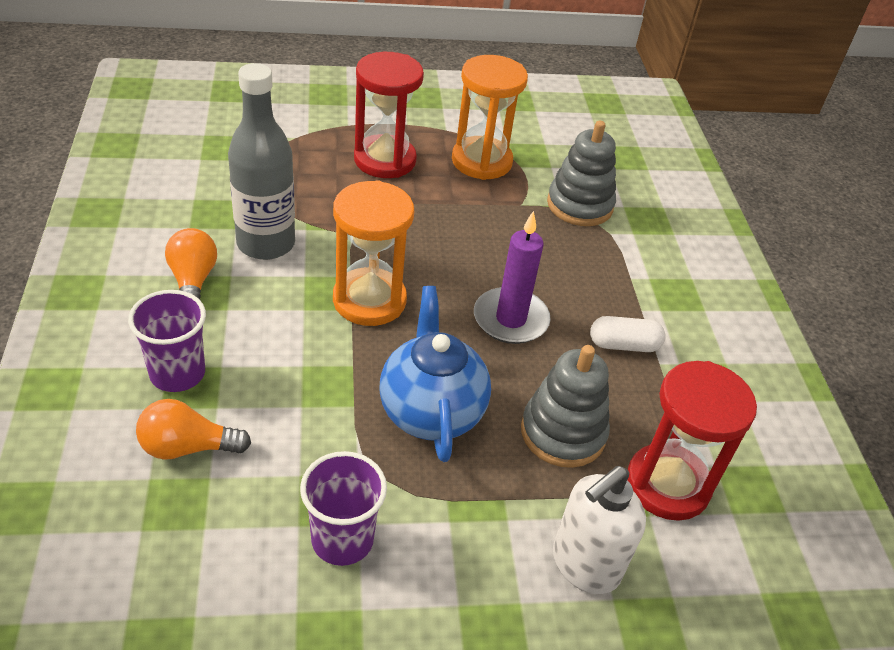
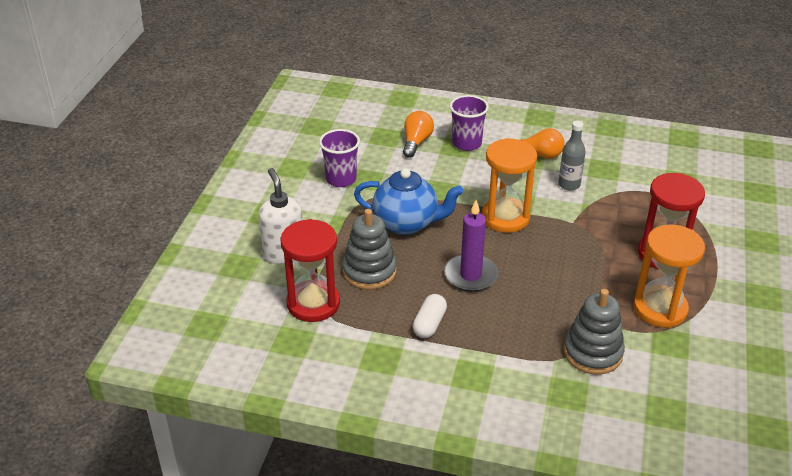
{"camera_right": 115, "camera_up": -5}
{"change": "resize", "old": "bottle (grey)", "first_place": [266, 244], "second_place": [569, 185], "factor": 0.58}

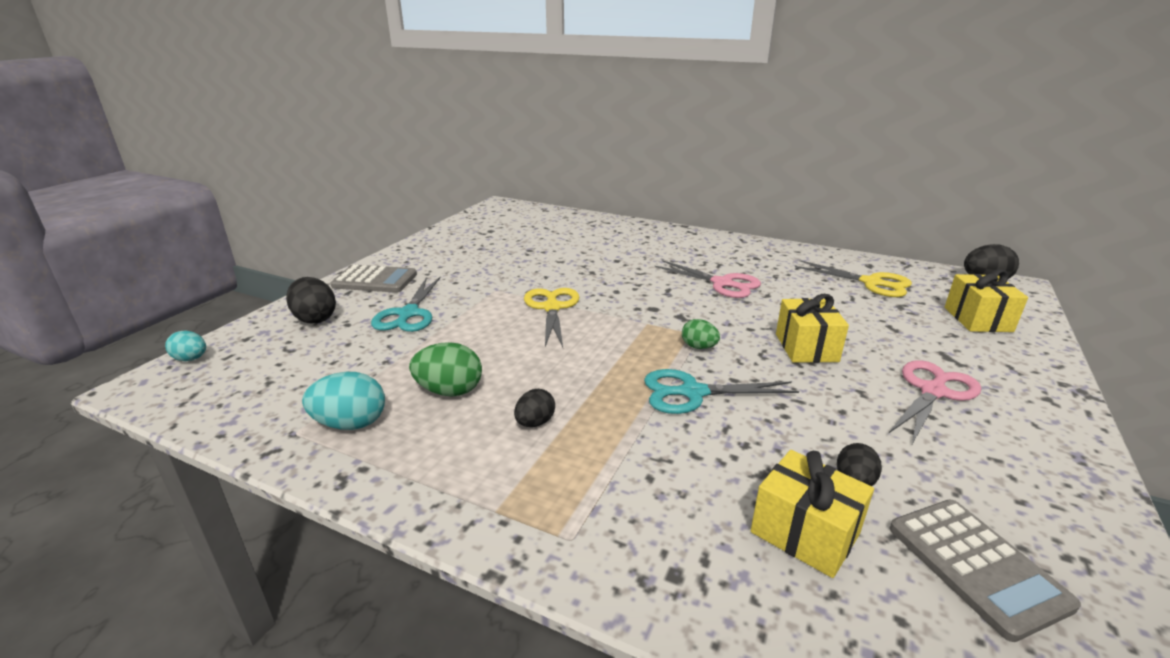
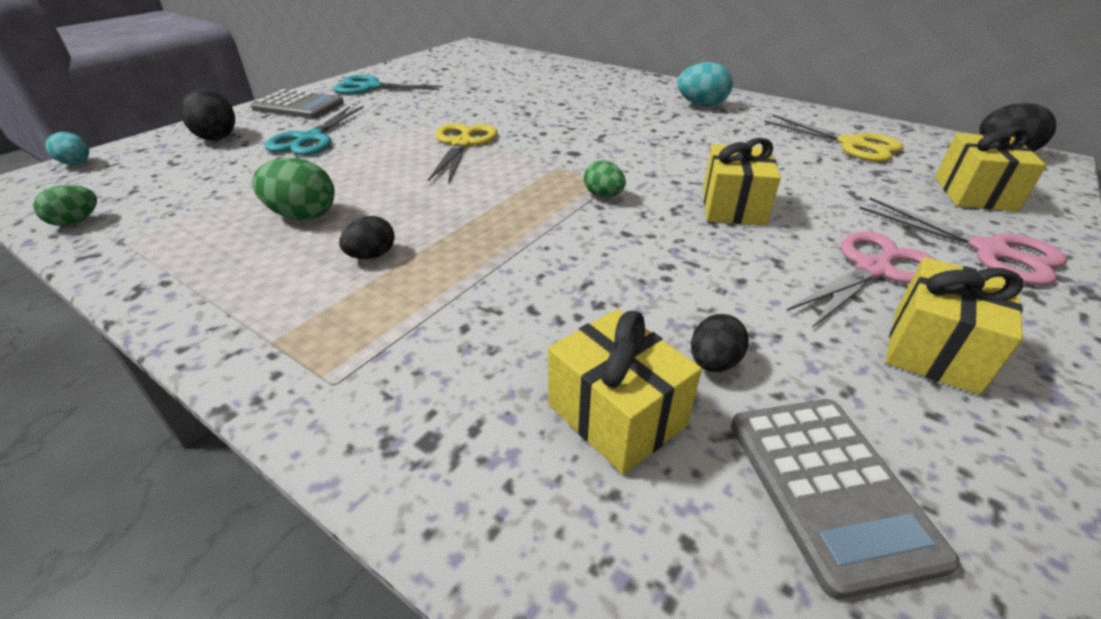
{"camera_right": 10, "camera_up": 10}
{"change": "insert", "new": "egg (green)", "second_place": [76, 221]}
{"change": "insert", "new": "gift (yellow)", "second_place": [934, 349]}
{"change": "move", "old": "egg (turquoise)", "first_place": [351, 424], "second_place": [701, 105]}
{"change": "move", "old": "scissors (turquoise)", "first_place": [693, 393], "second_place": [371, 87]}
{"change": "move", "old": "scissors (pink)", "first_place": [722, 283], "second_place": [989, 251]}

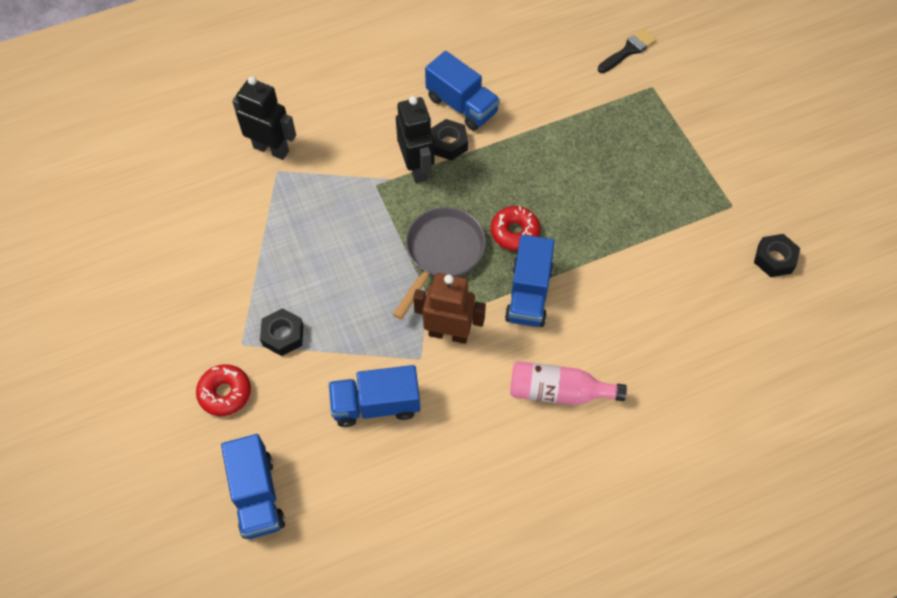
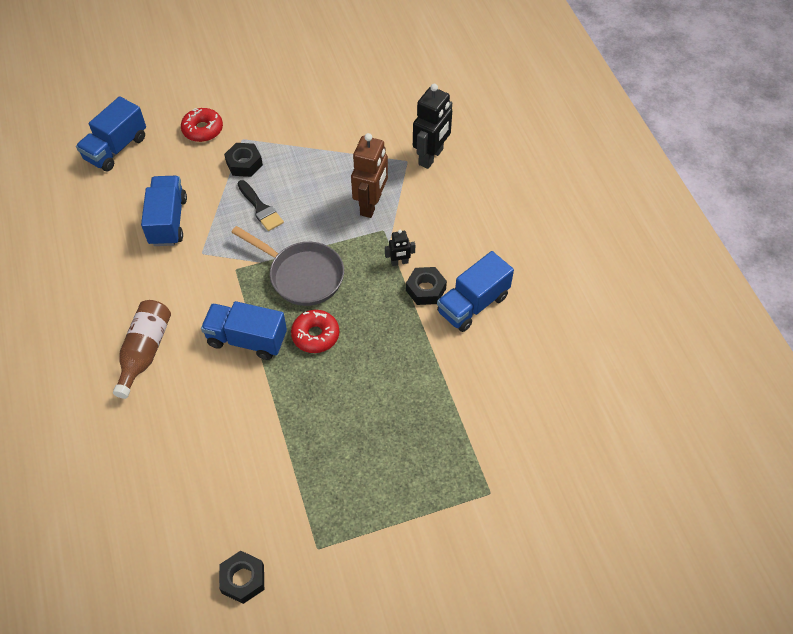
{"camera_right": 95, "camera_up": -5}
{"change": "move", "old": "robot (brown)", "first_place": [448, 333], "second_place": [371, 205]}
{"change": "move", "old": "brush (black)", "first_place": [628, 50], "second_place": [260, 208]}
{"change": "recolor", "old": "bottle (pink)", "new": "bottle (brown)", "first_place": [558, 391], "second_place": [145, 352]}
{"change": "rotate", "old": "truck (blue)", "first_place": [257, 495], "second_place": [116, 148], "degrees": -45}
{"change": "resize", "old": "robot (black)", "first_place": [417, 168], "second_place": [399, 262], "factor": 0.5}

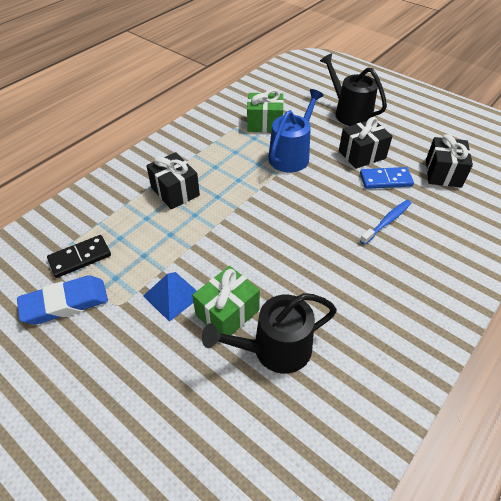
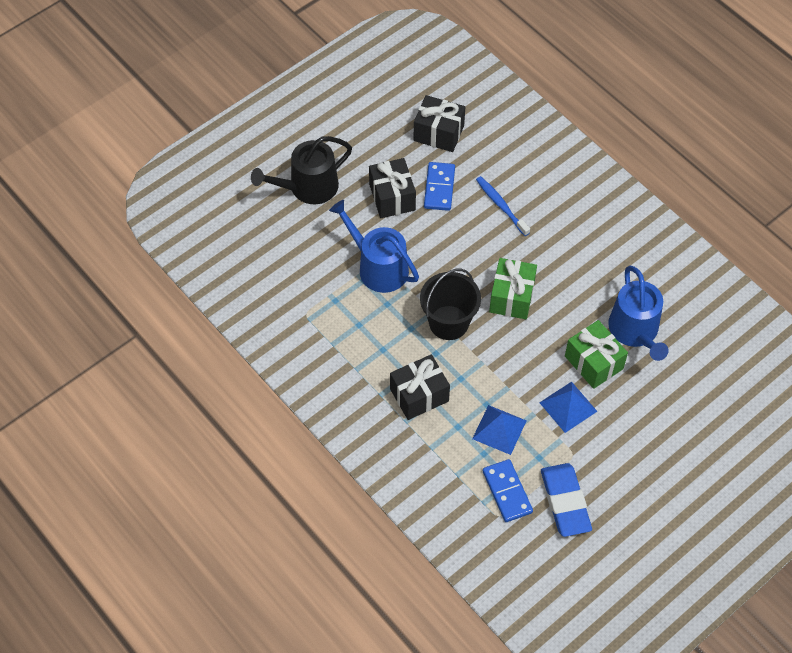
{"camera_right": -80, "camera_up": 10}
{"change": "insert", "new": "bucket (black)", "second_place": [448, 322]}
{"change": "insert", "new": "pyramid (blue)", "second_place": [499, 429]}
{"change": "move", "old": "gift (green)", "first_place": [264, 123], "second_place": [511, 297]}
{"change": "recolor", "old": "domino (black)", "new": "domino (blue)", "first_place": [80, 258], "second_place": [507, 492]}
{"change": "recolor", "old": "watering can (black)", "new": "watering can (blue)", "first_place": [275, 349], "second_place": [635, 331]}

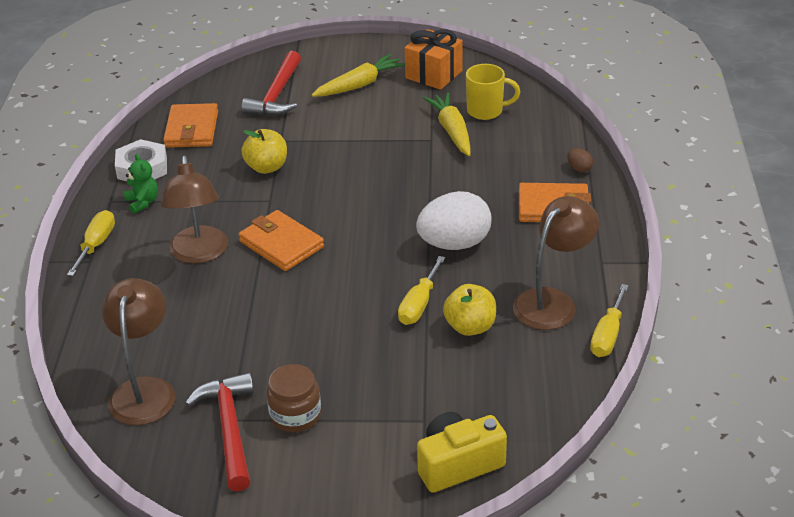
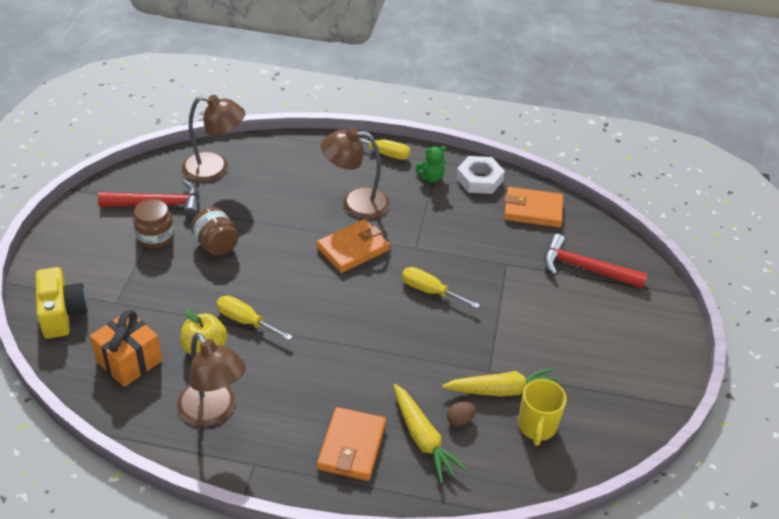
{"camera_right": 95, "camera_up": 5}
{"change": "delete", "old": "apple (yellow)", "first_place": [266, 167]}
{"change": "delete", "old": "egg (white)", "first_place": [454, 244]}
{"change": "insert", "new": "jar (brown)", "second_place": [216, 245]}
{"change": "move", "old": "carrot (yellow)", "first_place": [359, 85], "second_place": [423, 439]}
{"change": "move", "old": "gift (orange)", "first_place": [434, 74], "second_place": [129, 361]}
{"change": "move", "old": "egg (brown)", "first_place": [579, 169], "second_place": [460, 420]}
{"change": "move", "old": "screwdriver (yellow)", "first_place": [607, 335], "second_place": [430, 291]}

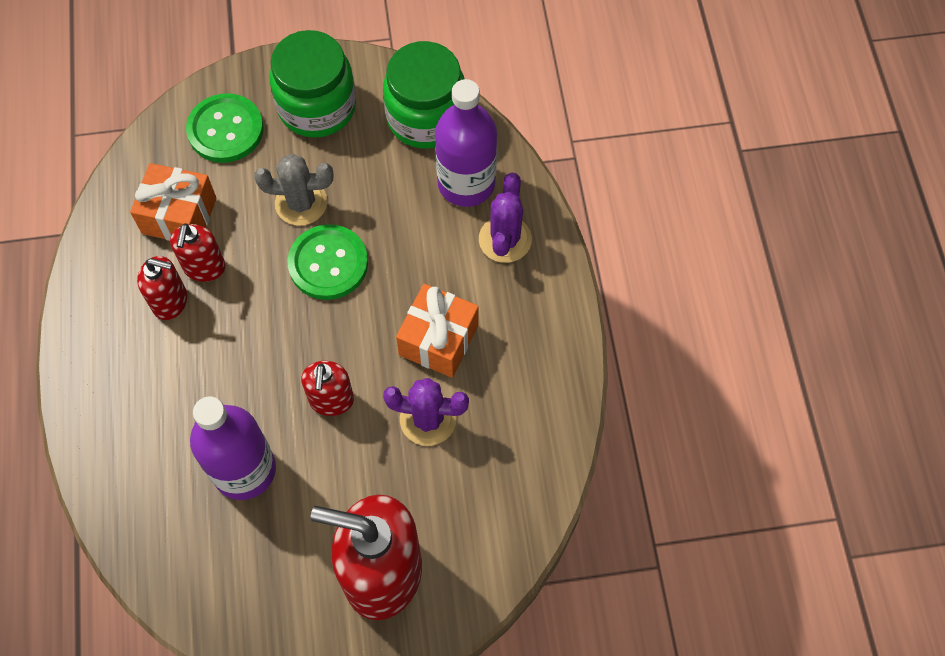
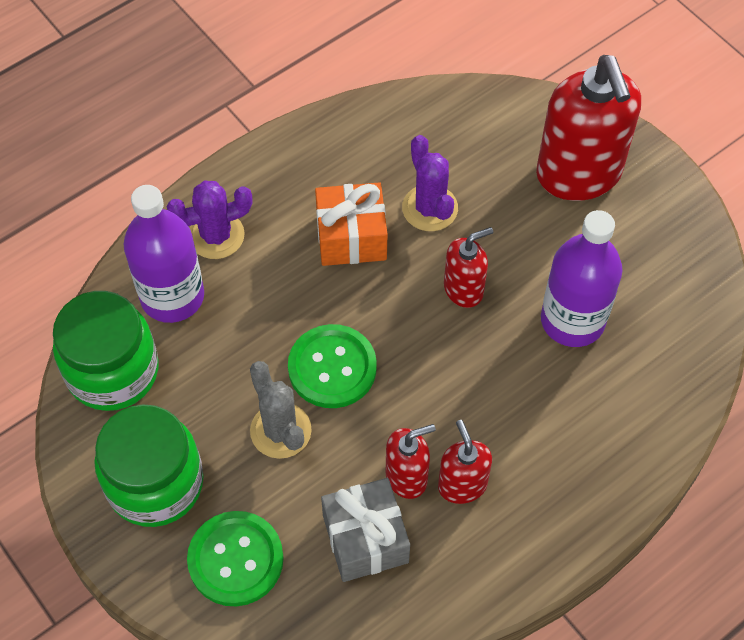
{"camera_right": -120, "camera_up": -5}
{"change": "recolor", "old": "gift (orange)", "new": "gift (grey)", "first_place": [179, 216], "second_place": [365, 539]}

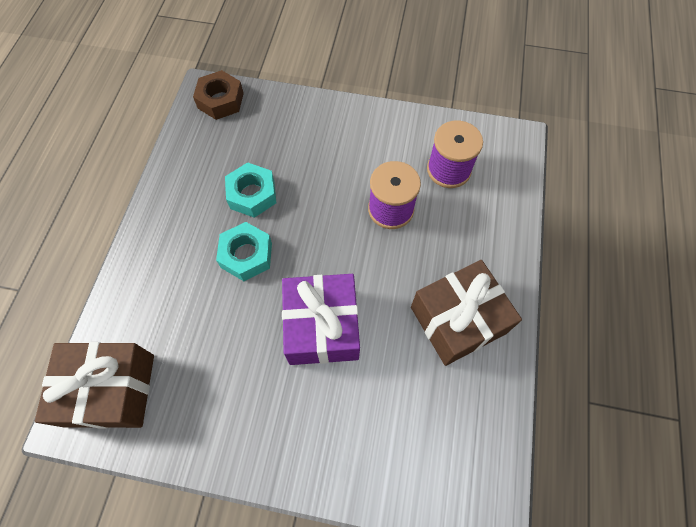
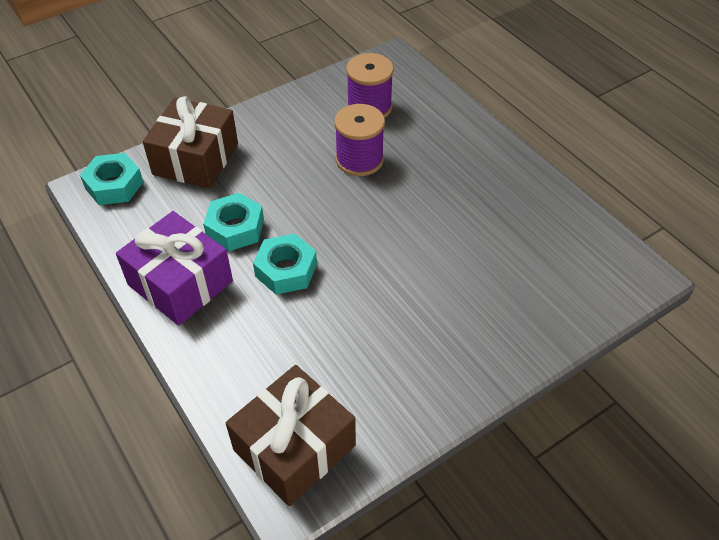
{"camera_right": -45, "camera_up": -15}
{"change": "move", "old": "gift (purple)", "first_place": [322, 326], "second_place": [180, 283]}
{"change": "move", "old": "gift (brown)", "first_place": [458, 320], "second_place": [195, 159]}
{"change": "recolor", "old": "nut (brown)", "new": "nut (turquoise)", "first_place": [220, 100], "second_place": [114, 185]}

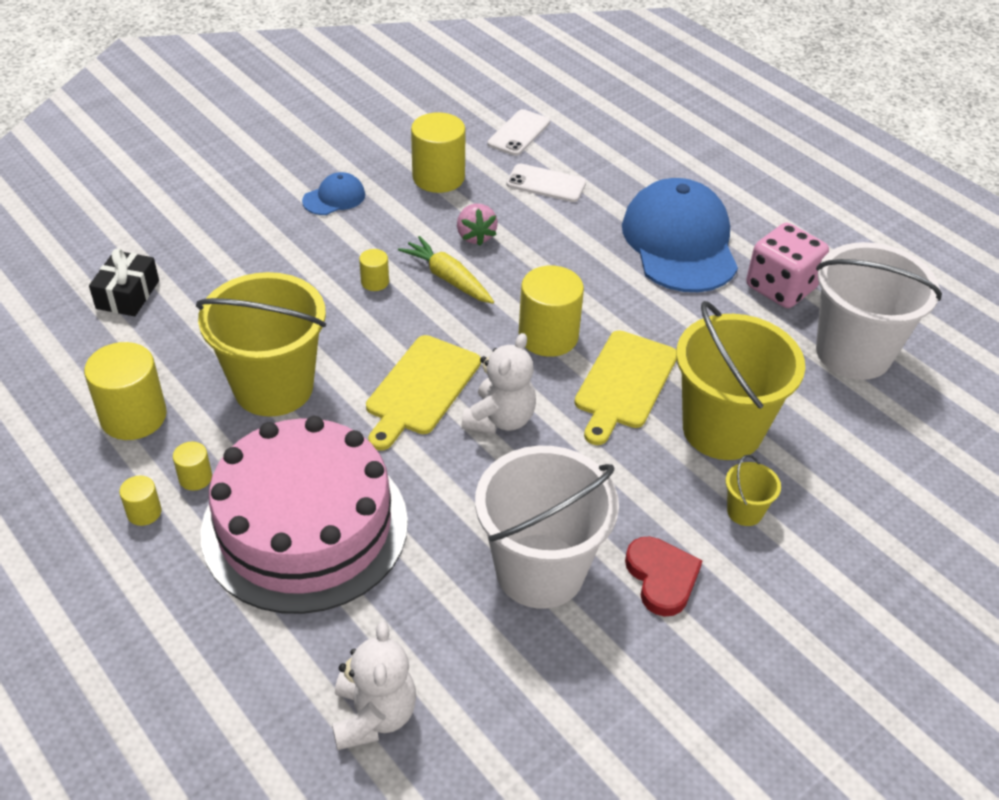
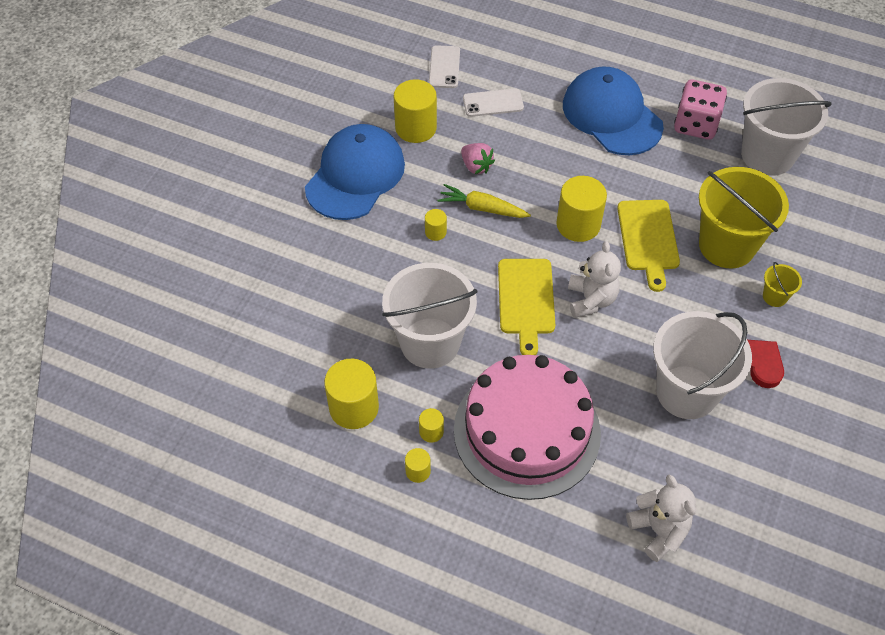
{"camera_right": -25, "camera_up": 10}
{"change": "delete", "old": "gift (black)", "first_place": [127, 294]}
{"change": "recolor", "old": "bucket (yellow)", "new": "bucket (white)", "first_place": [273, 387], "second_place": [430, 343]}
{"change": "resize", "old": "cap (blue)", "first_place": [334, 198], "second_place": [355, 175], "factor": 2.24}

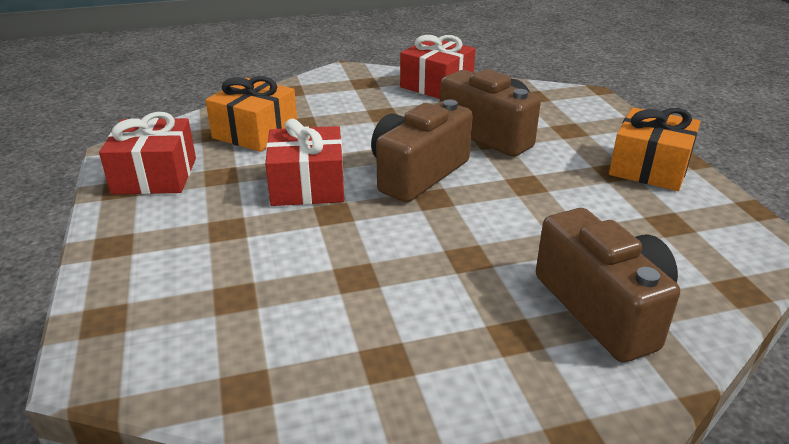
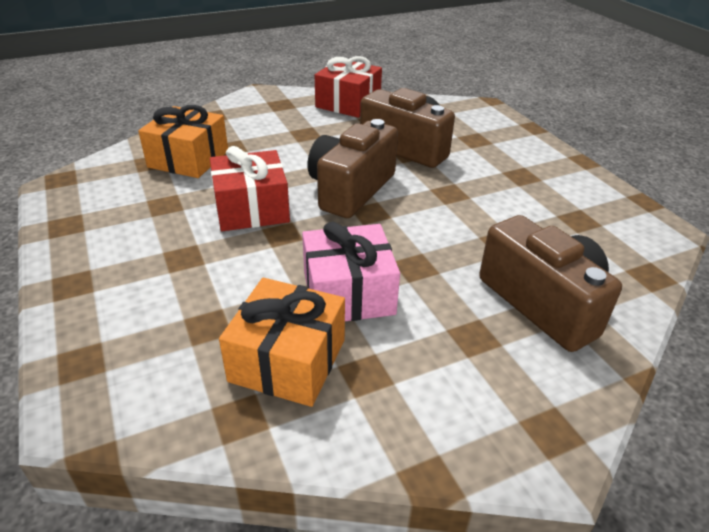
{"camera_right": -10, "camera_up": 5}
{"change": "delete", "old": "gift (red)", "first_place": [155, 176]}
{"change": "insert", "new": "gift (pink)", "second_place": [348, 293]}
{"change": "move", "old": "gift (orange)", "first_place": [649, 168], "second_place": [288, 360]}

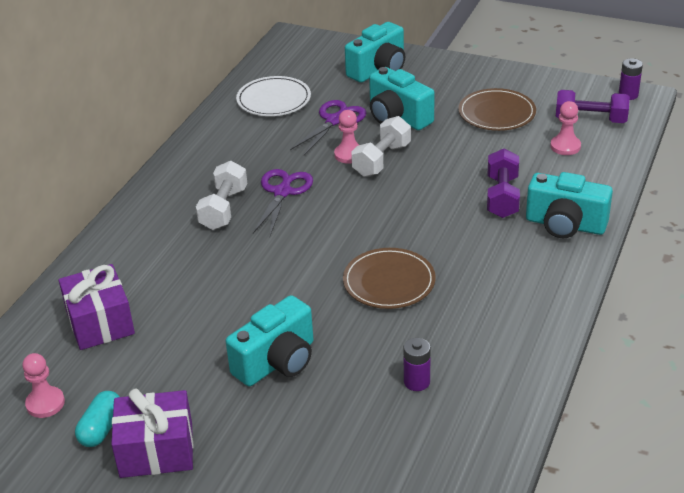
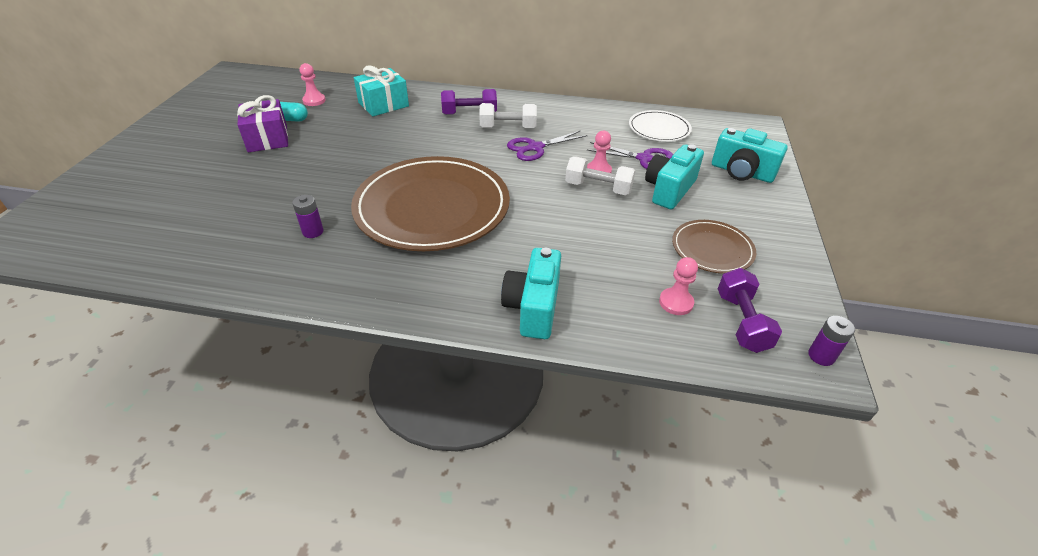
{"camera_right": 75, "camera_up": 5}
{"change": "delete", "old": "camera (turquoise)", "first_place": [277, 362]}
{"change": "move", "old": "dumbbell (purple)", "first_place": [502, 197], "second_place": [469, 113]}
{"change": "recolor", "old": "gift (purple)", "new": "gift (turquoise)", "first_place": [100, 322], "second_place": [383, 104]}
{"change": "rotate", "old": "scissors (purple)", "first_place": [282, 192], "second_place": [535, 148], "degrees": 150}
{"change": "resize", "old": "plate (brown)", "first_place": [389, 282], "second_place": [432, 207], "factor": 2.05}

